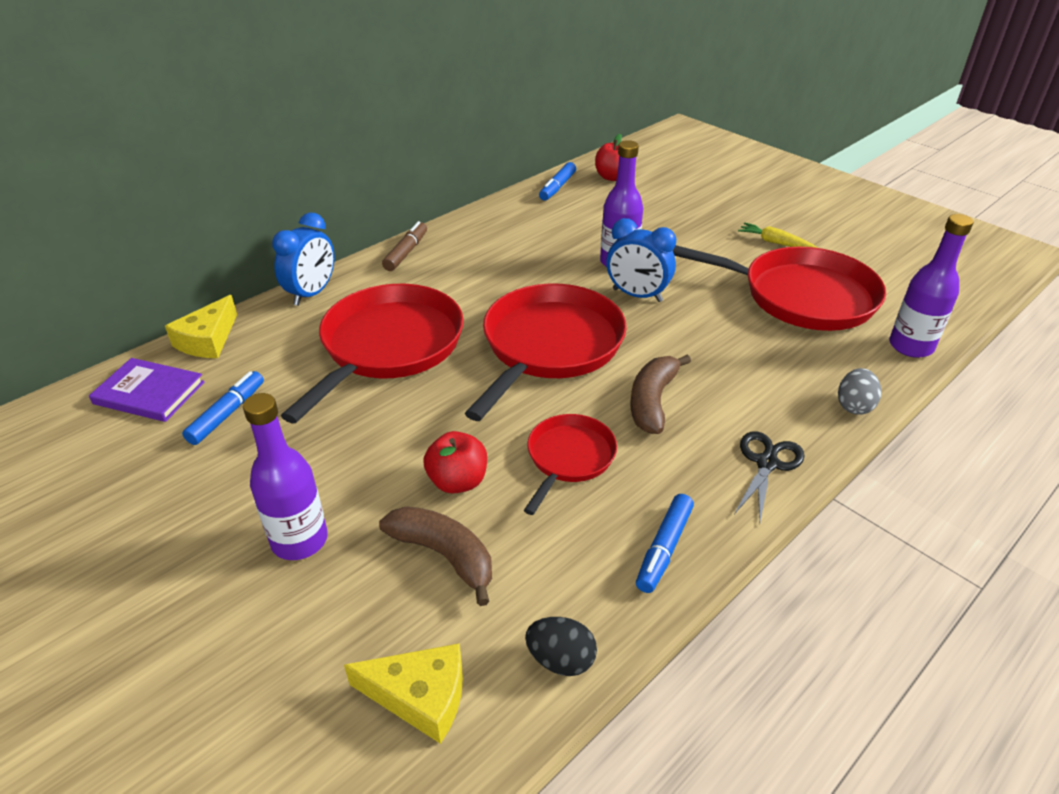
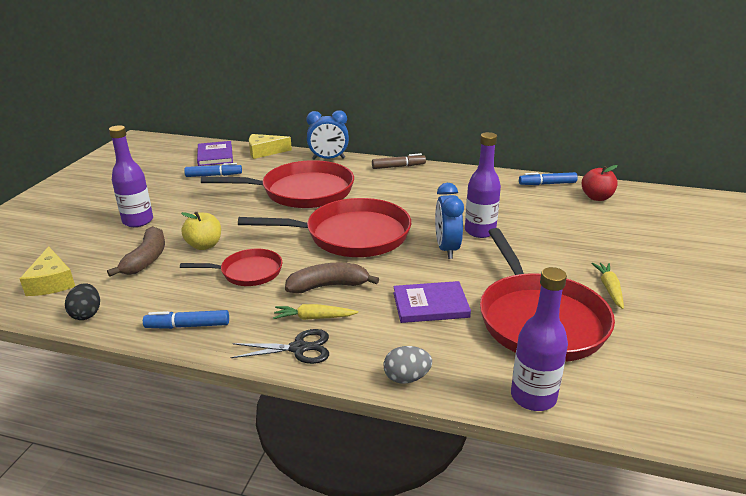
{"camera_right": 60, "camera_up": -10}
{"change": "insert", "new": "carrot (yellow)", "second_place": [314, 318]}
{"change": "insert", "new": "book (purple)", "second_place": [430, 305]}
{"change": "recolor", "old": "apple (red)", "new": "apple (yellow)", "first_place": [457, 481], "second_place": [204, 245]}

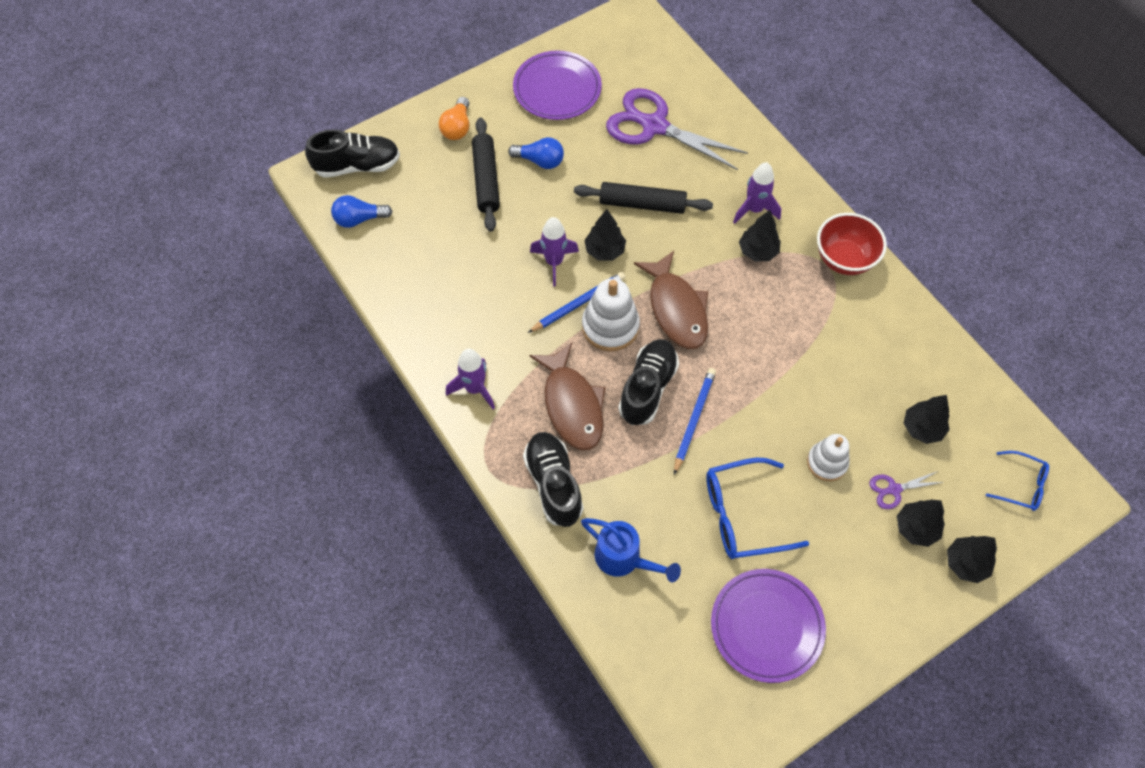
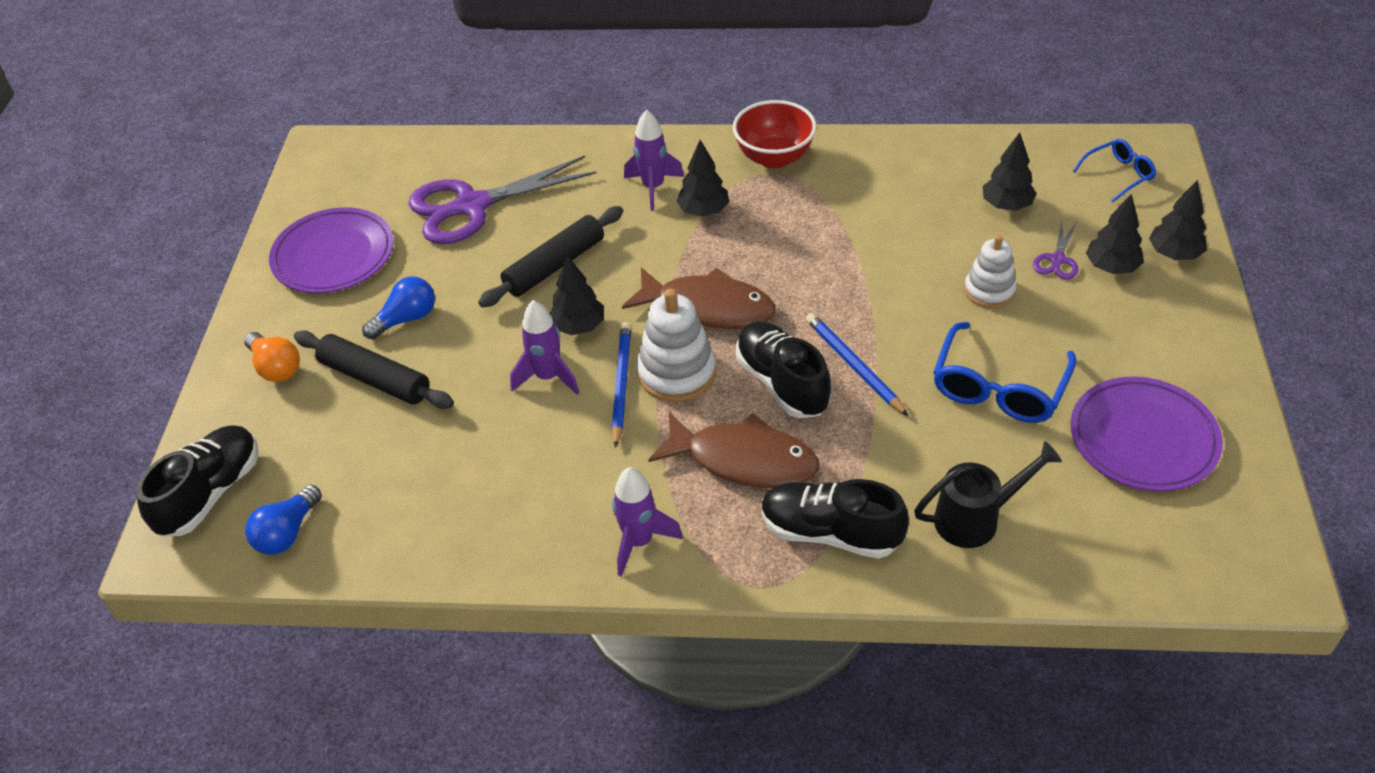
{"camera_right": -50, "camera_up": -15}
{"change": "recolor", "old": "watering can (blue)", "new": "watering can (black)", "first_place": [623, 559], "second_place": [975, 518]}

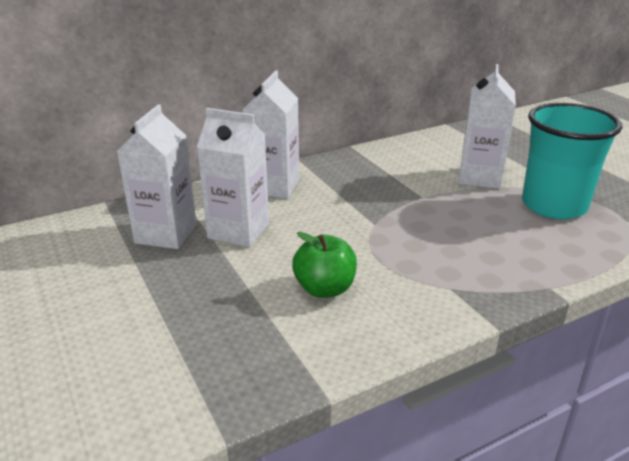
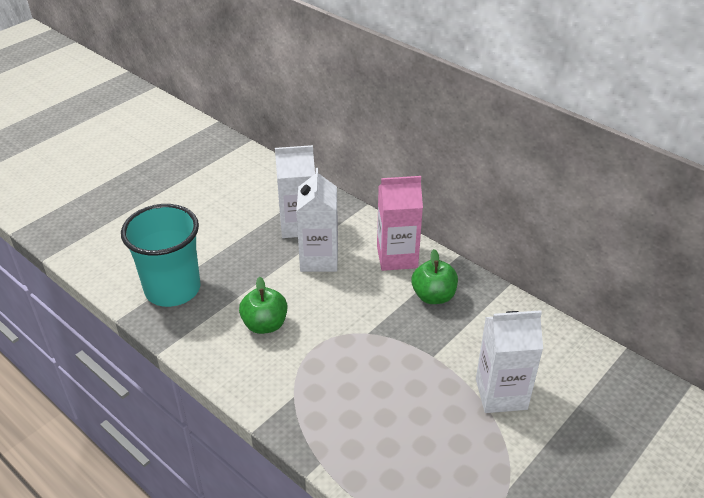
{"camera_right": 70, "camera_up": 10}
{"change": "insert", "new": "apple (green)", "second_place": [433, 296]}
{"change": "move", "old": "cup (turquoise)", "first_place": [553, 205], "second_place": [172, 289]}
{"change": "recolor", "old": "carton (white)", "new": "carton (pink)", "first_place": [274, 186], "second_place": [397, 257]}

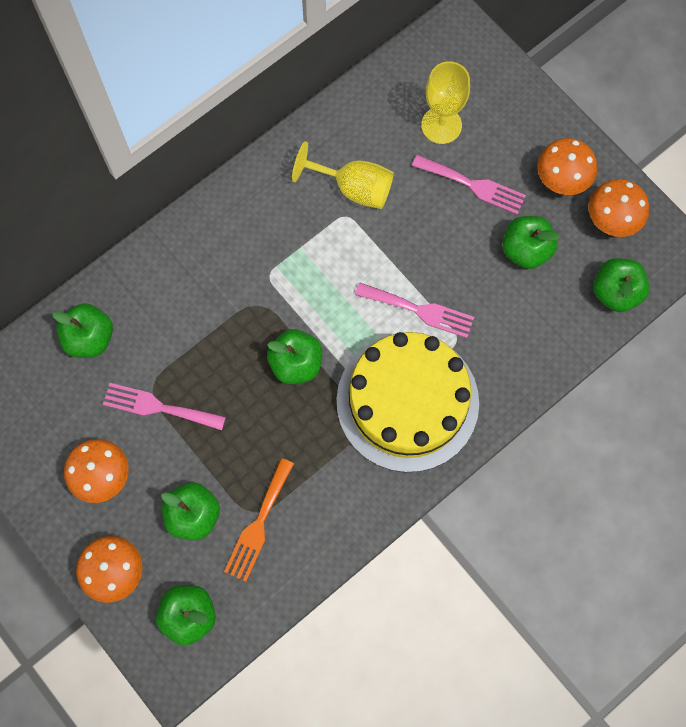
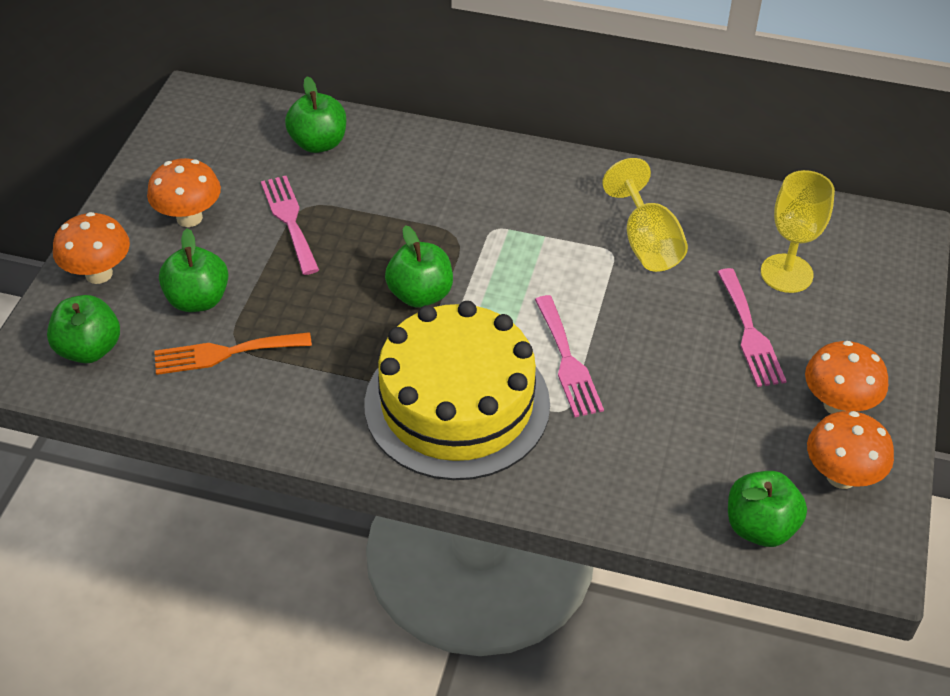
{"camera_right": 55, "camera_up": -25}
{"change": "delete", "old": "apple (green)", "first_place": [525, 250]}

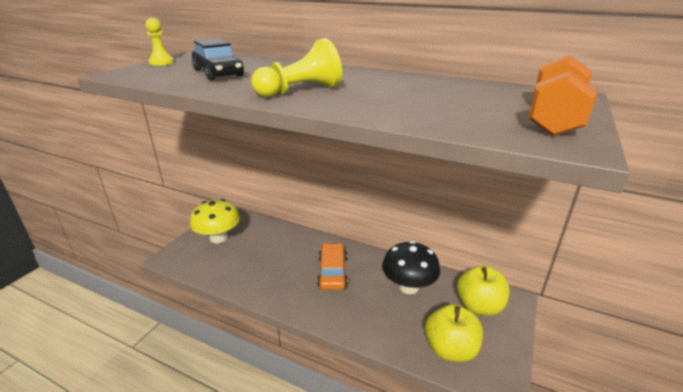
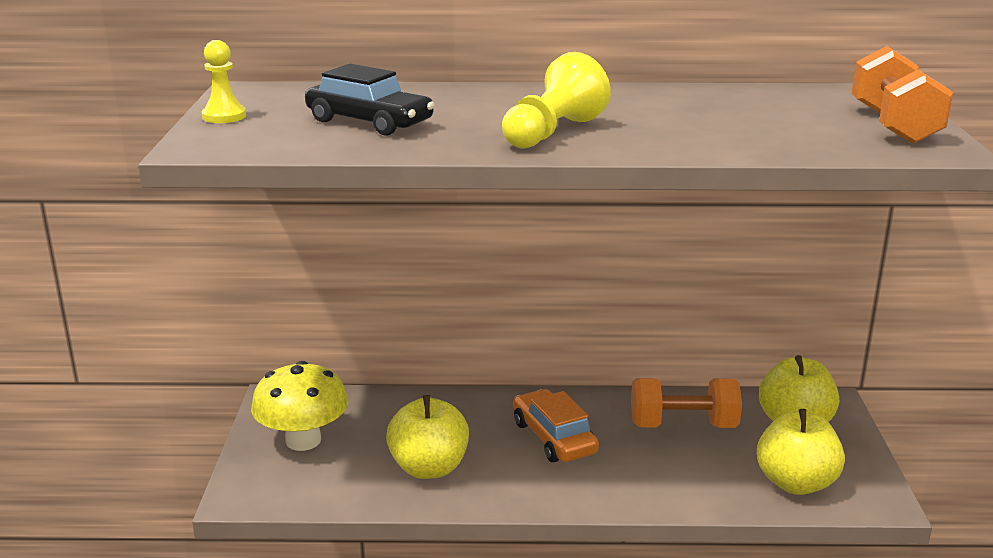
{"camera_right": -25, "camera_up": -5}
{"change": "insert", "new": "apple (yellow)", "second_place": [429, 468]}
{"change": "replace", "old": "mushroom (black)", "new": "dumbbell (orange)", "first_place": [408, 286], "second_place": [683, 425]}

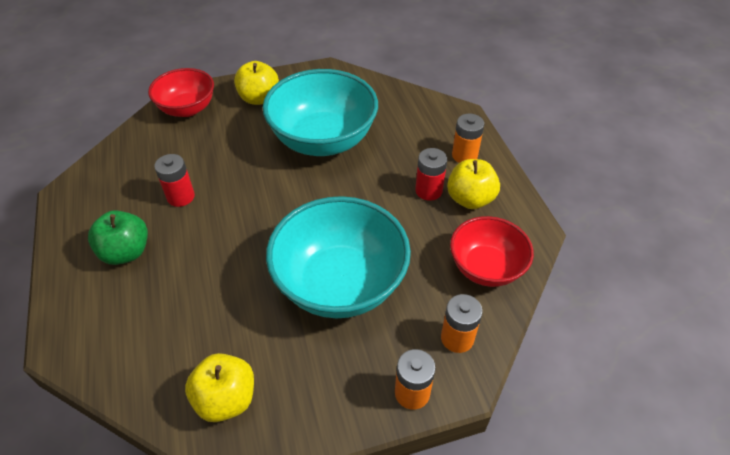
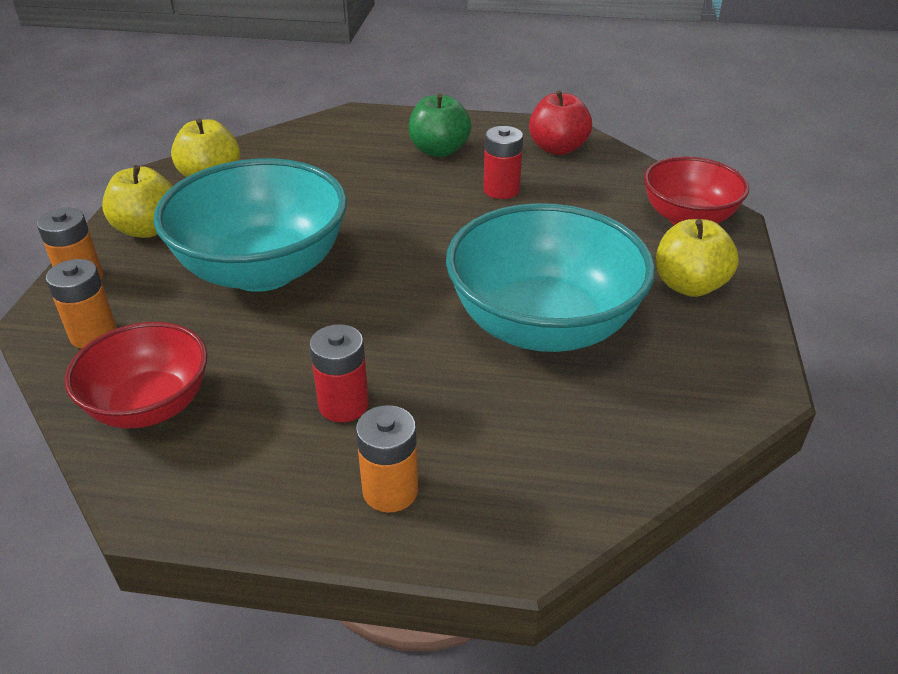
{"camera_right": 115, "camera_up": -10}
{"change": "insert", "new": "apple (red)", "second_place": [557, 148]}
{"change": "move", "old": "apple (yellow)", "first_place": [470, 199], "second_place": [148, 229]}

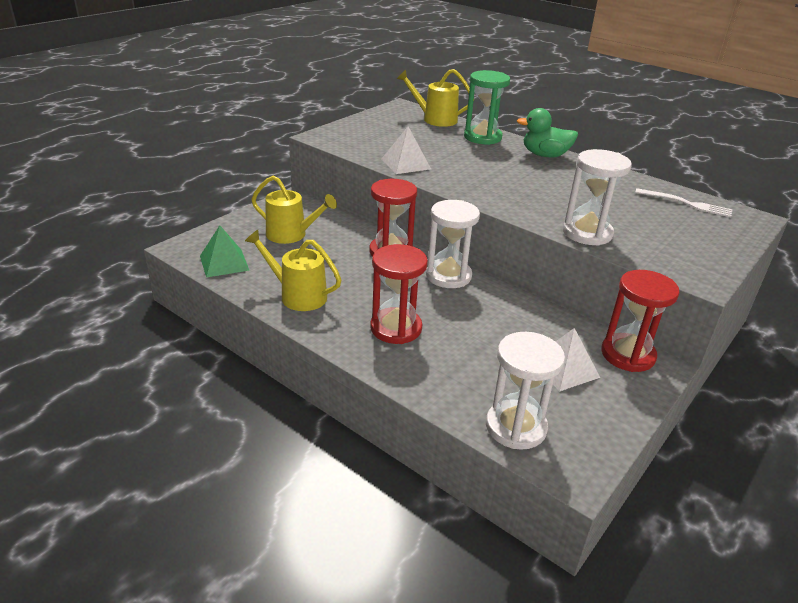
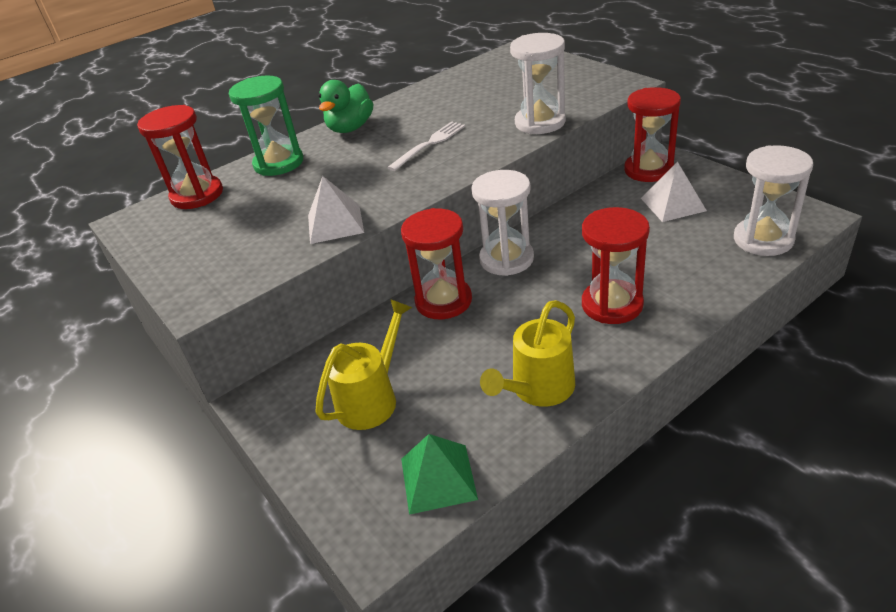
{"camera_right": -70, "camera_up": 5}
{"change": "move", "old": "fork (white)", "first_place": [686, 204], "second_place": [429, 144]}
{"change": "replace", "old": "watering can (yellow)", "new": "hourglass (red)", "first_place": [435, 119], "second_place": [197, 195]}

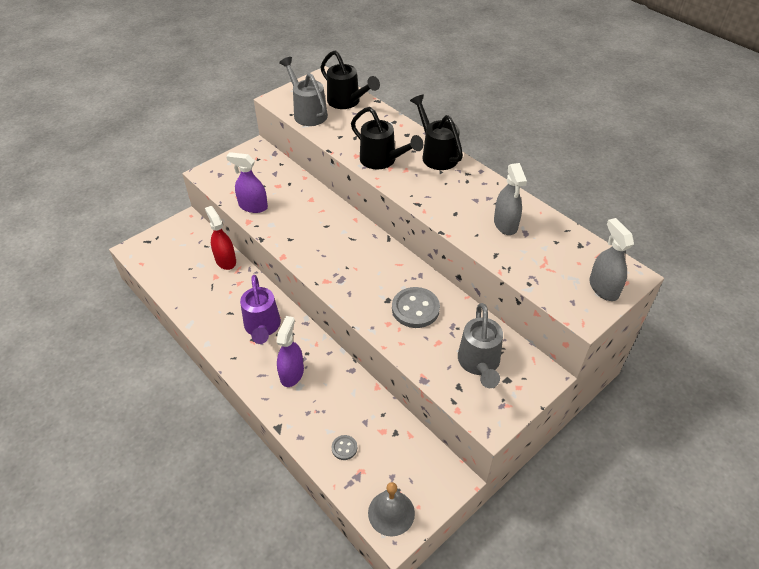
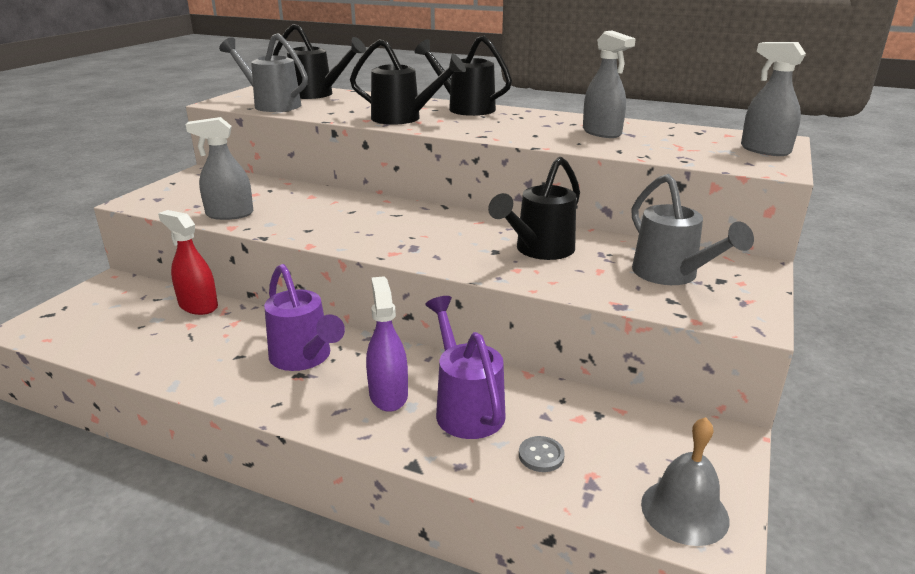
{"camera_right": -25, "camera_up": -20}
{"change": "insert", "new": "watering can (purple)", "second_place": [466, 407]}
{"change": "replace", "old": "button (grey)", "new": "watering can (black)", "first_place": [415, 309], "second_place": [539, 250]}
{"change": "recolor", "old": "spray bottle (purple)", "new": "spray bottle (grey)", "first_place": [253, 206], "second_place": [229, 214]}

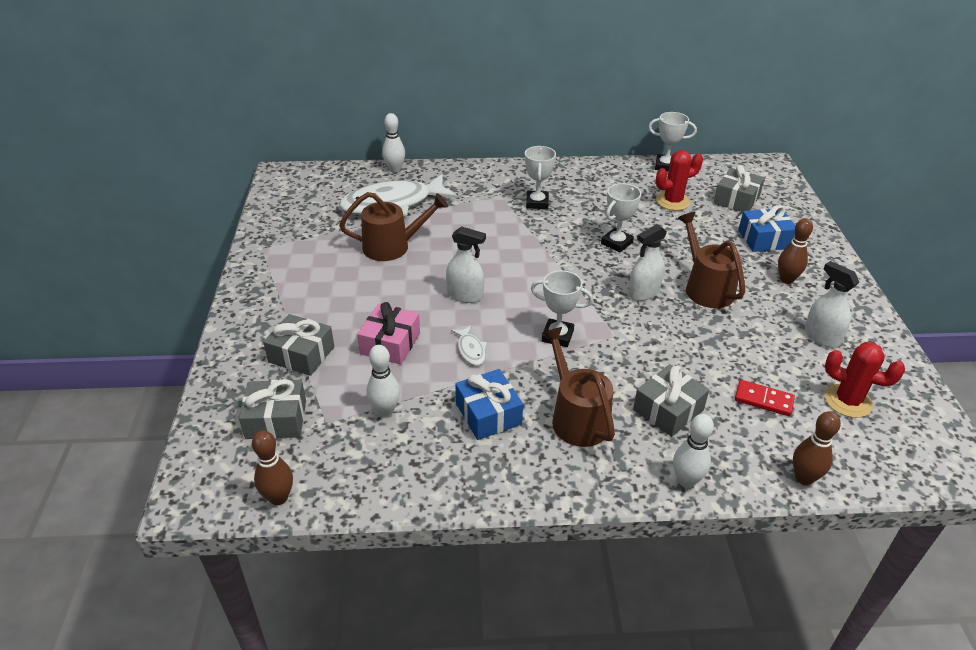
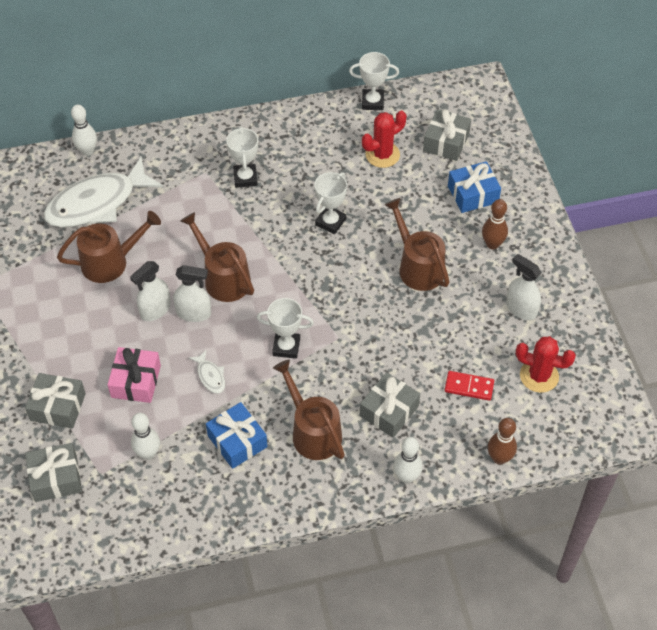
{"camera_right": -10, "camera_up": 15}
{"change": "delete", "old": "bowling pin (brown)", "first_place": [278, 498]}
{"change": "insert", "new": "watering can (brown)", "second_place": [223, 278]}
{"change": "move", "old": "spray bottle (white)", "first_place": [643, 292], "second_place": [155, 310]}

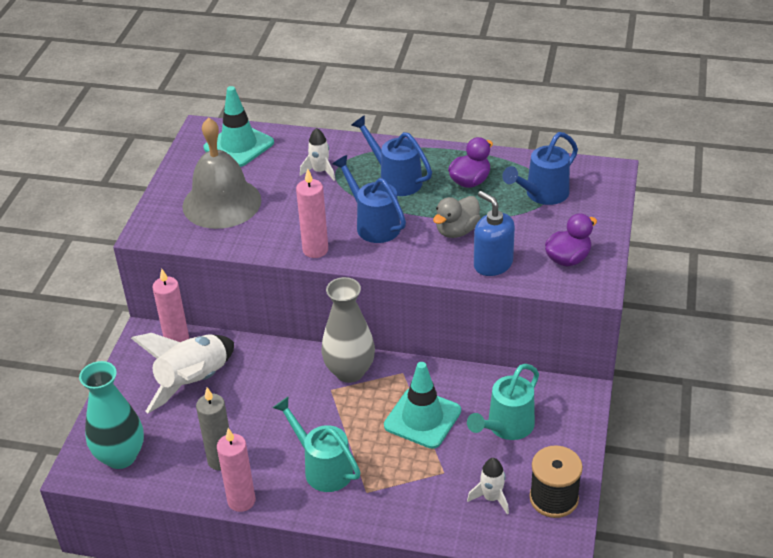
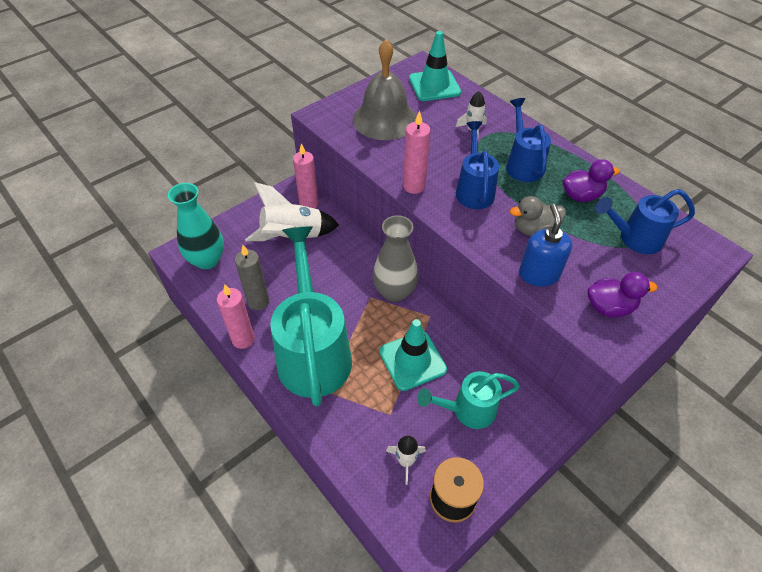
{"camera_right": 35, "camera_up": 10}
{"change": "resize", "old": "watering can (turquoise)", "first_place": [323, 468], "second_place": [313, 351], "factor": 1.85}

